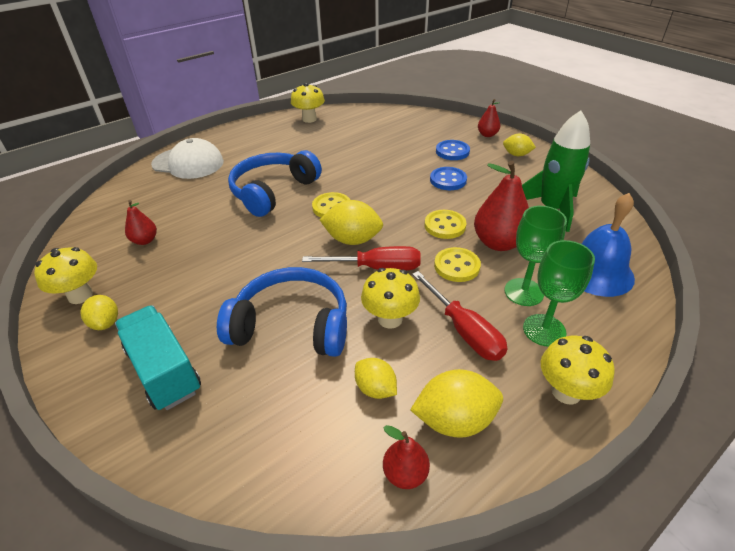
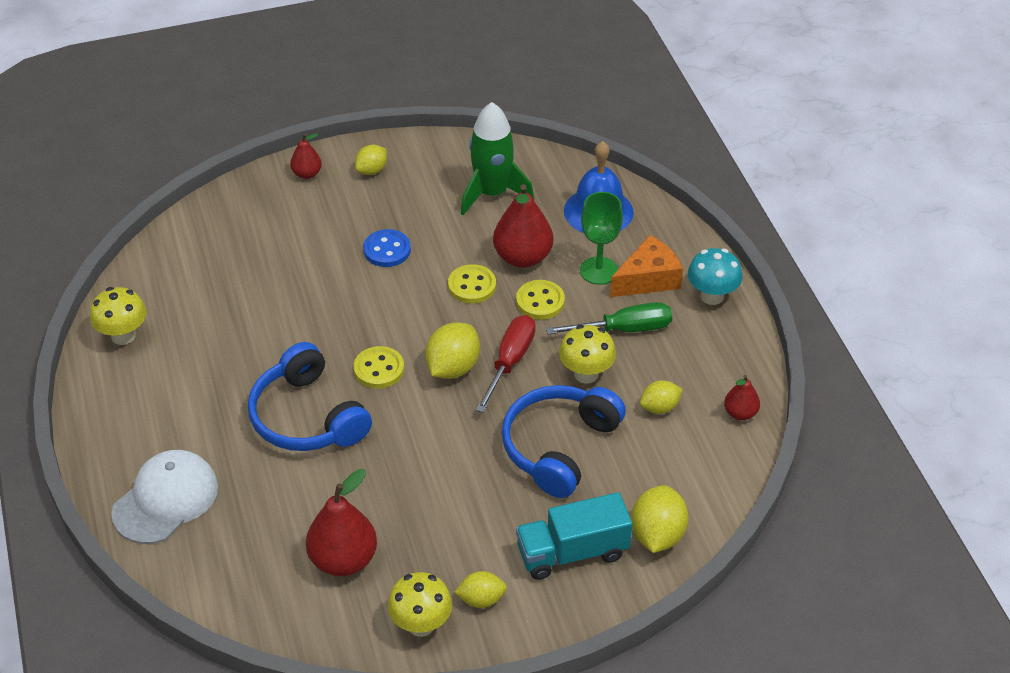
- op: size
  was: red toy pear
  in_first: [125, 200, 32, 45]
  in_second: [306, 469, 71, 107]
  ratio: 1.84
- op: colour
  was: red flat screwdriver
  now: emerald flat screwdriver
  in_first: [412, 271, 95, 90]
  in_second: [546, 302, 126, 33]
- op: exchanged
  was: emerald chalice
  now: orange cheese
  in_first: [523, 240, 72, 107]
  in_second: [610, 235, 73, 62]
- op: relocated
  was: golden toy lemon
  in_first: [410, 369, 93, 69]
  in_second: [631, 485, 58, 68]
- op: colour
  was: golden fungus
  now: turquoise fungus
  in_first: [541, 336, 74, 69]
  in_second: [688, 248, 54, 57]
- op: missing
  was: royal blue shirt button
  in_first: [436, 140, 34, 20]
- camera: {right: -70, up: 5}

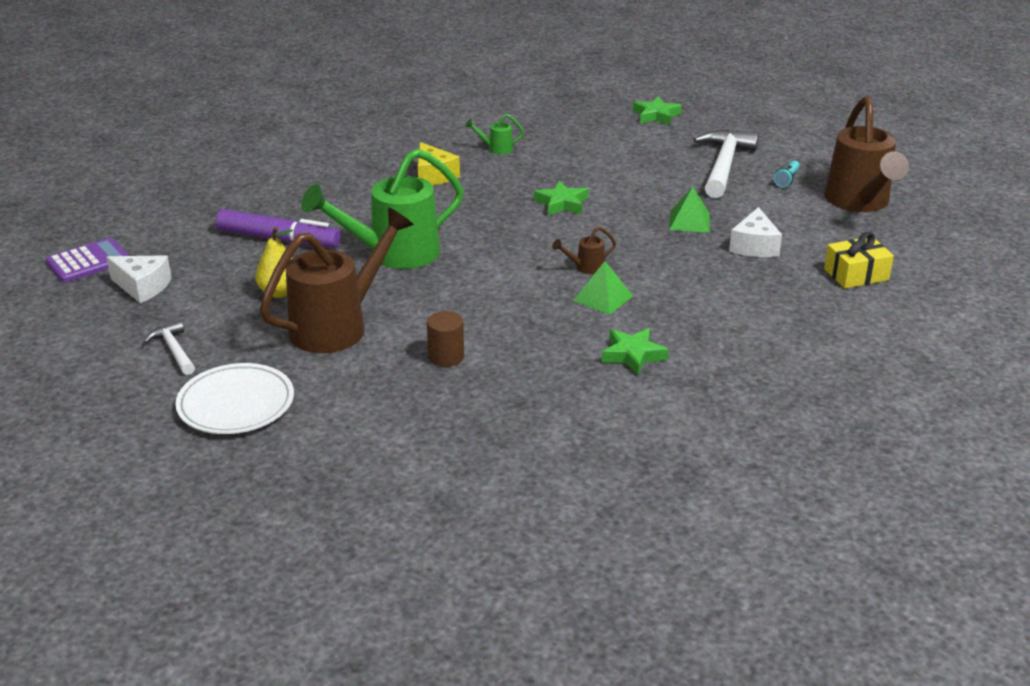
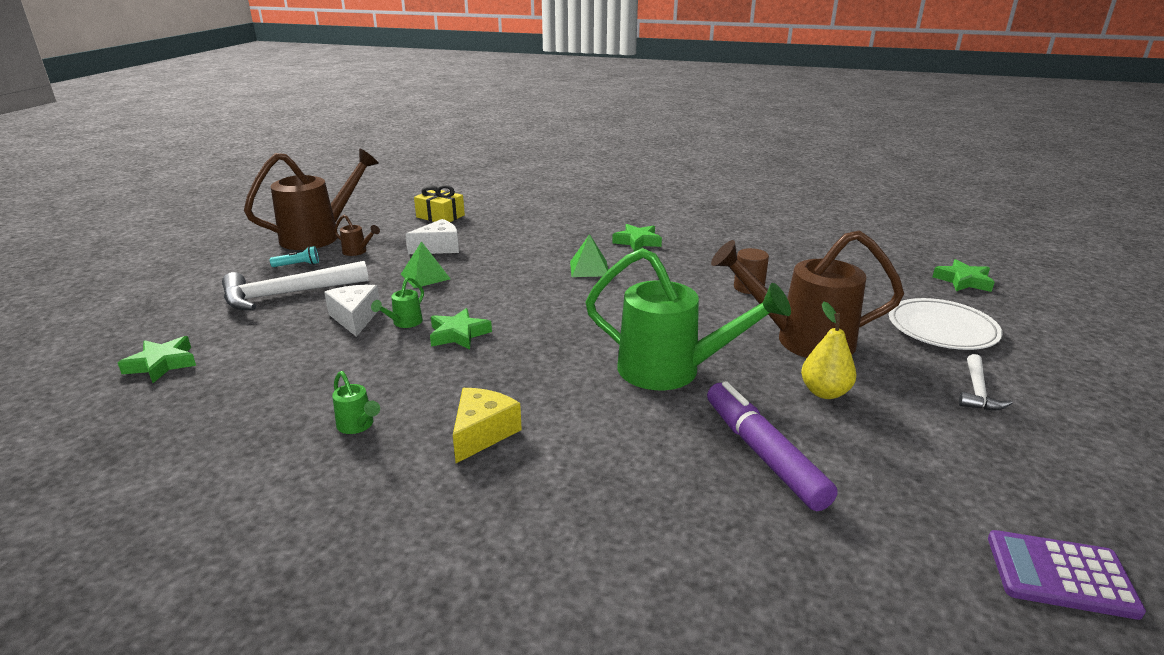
- op: relocated
  was: white cheese
  in_first: [106, 255, 66, 48]
  in_second: [324, 285, 55, 52]
- op: relocated
  was: dark brown watering pot
  in_first: [552, 227, 64, 47]
  in_second: [334, 215, 46, 41]
- op: appeared
  now: emerald watering pot
  in_second: [371, 277, 53, 51]
- op: appeared
  now: emerald star
  in_second: [932, 259, 63, 33]
- camera: {right: -130, up: -5}

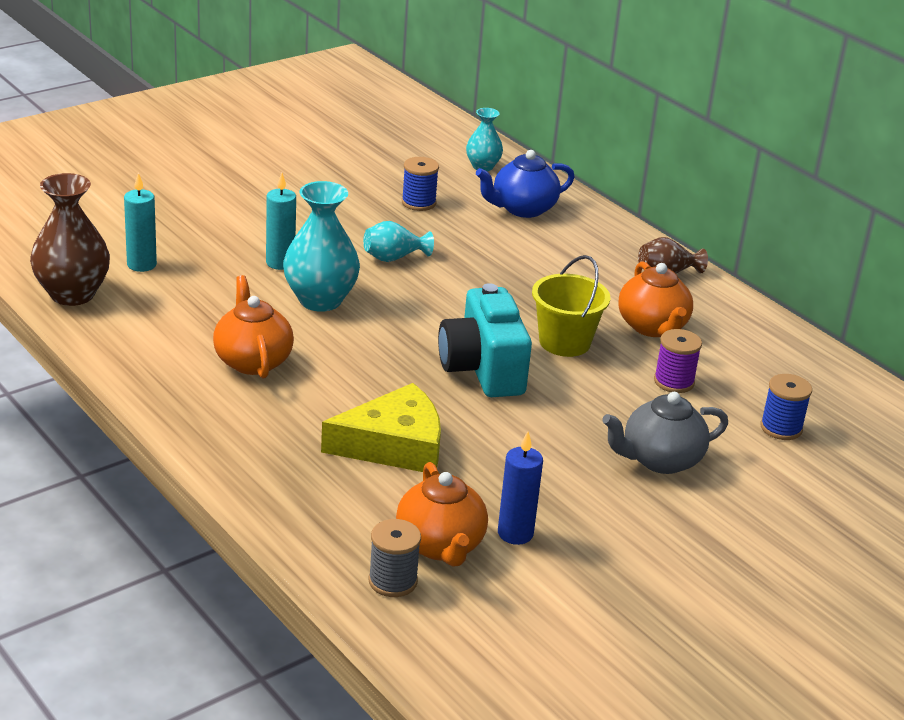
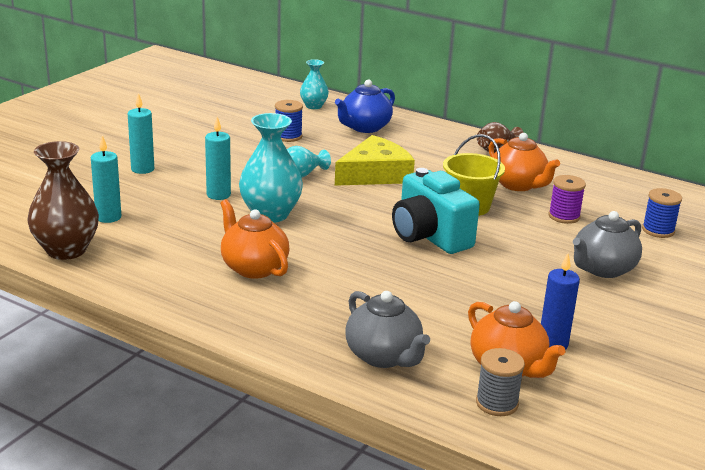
- op: appeared
  now: turquoise wax candle
  in_second: [128, 93, 26, 81]
- op: relocated
  was: golden cheese
  in_first: [321, 383, 120, 89]
  in_second: [335, 135, 80, 51]
- op: appeared
  now: ash-grey teapot
  in_second: [345, 291, 85, 77]
- camera: {right: -20, up: -5}

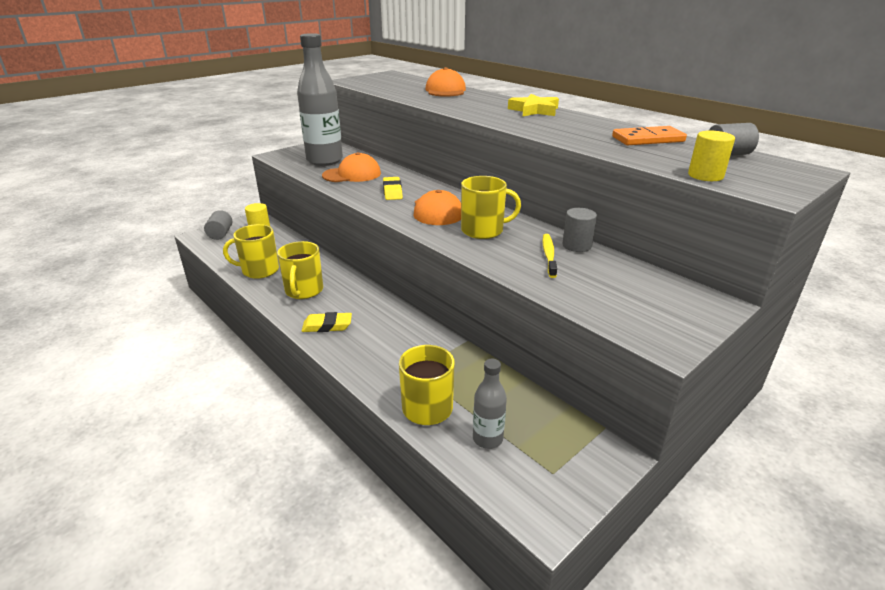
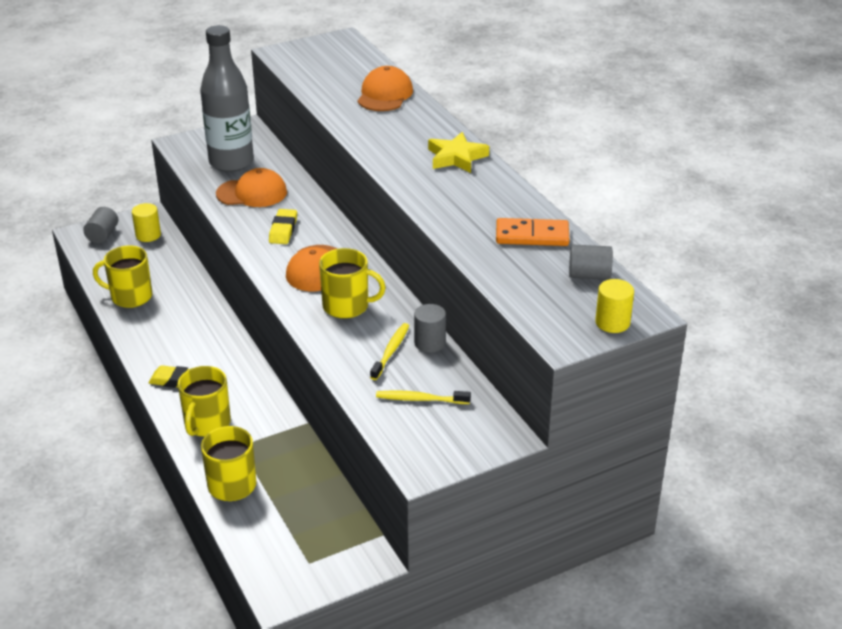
- op: relocated
  was: golden tea mug
  in_first: [277, 241, 46, 58]
  in_second: [178, 366, 53, 71]
- op: appeared
  now: golden dental brush
  in_second: [376, 390, 95, 14]
- op: relocated
  was: golden solid cylinder
  in_first: [688, 131, 47, 50]
  in_second: [595, 279, 39, 54]
- op: missing
  was: ash-grey drink bottle
  in_first: [473, 359, 34, 90]
- camera: {right: 15, up: 5}

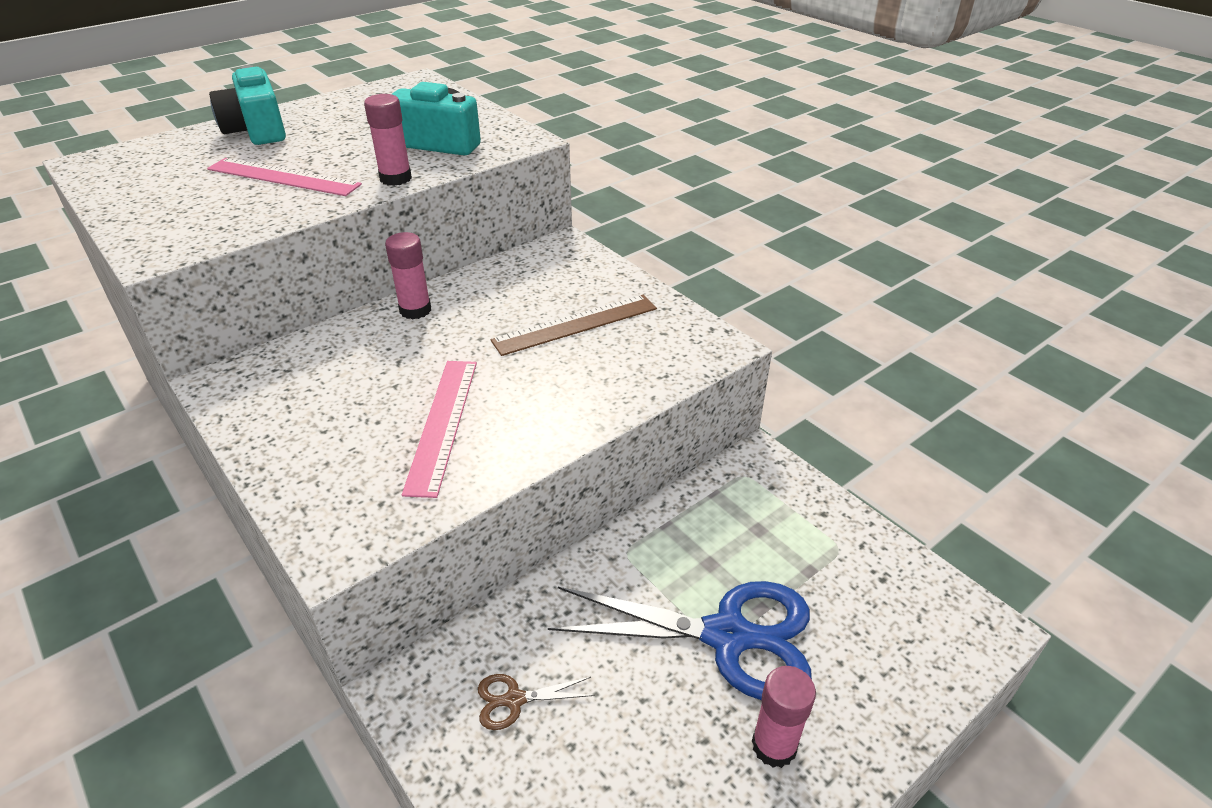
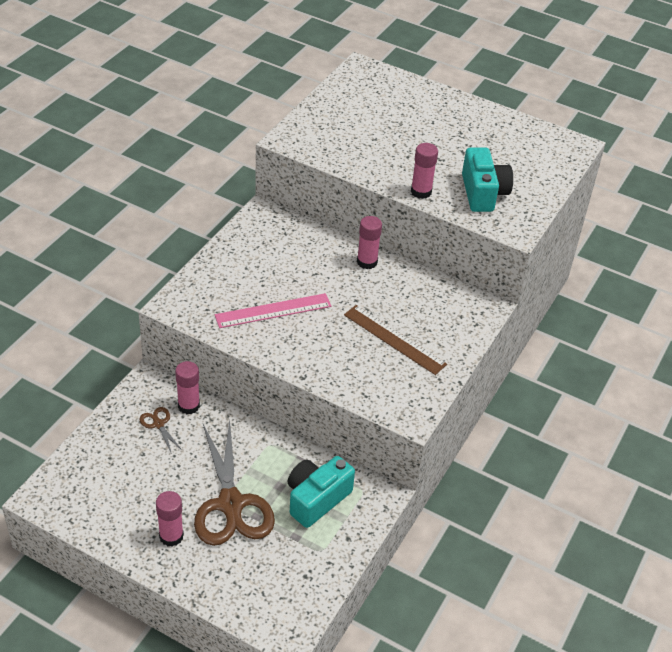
- op: appeared
  now: rose-pink glue
  in_second: [175, 361, 25, 53]
- op: colour
  was: royal blue pair of scissors
  now: dark brown pair of scissors
  in_first: [548, 581, 264, 119]
  in_second: [194, 420, 81, 126]
- op: relocated
  was: turquoise camera
  in_first: [209, 65, 77, 80]
  in_second: [287, 456, 68, 72]
- op: missing
  was: rose-pink straightedge
  in_first: [207, 158, 155, 38]
- camera: {right: 65, up: 5}

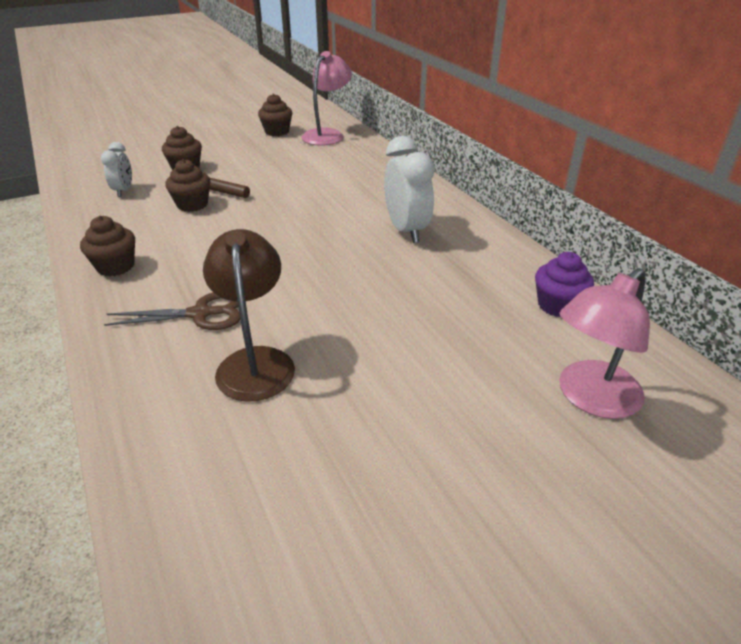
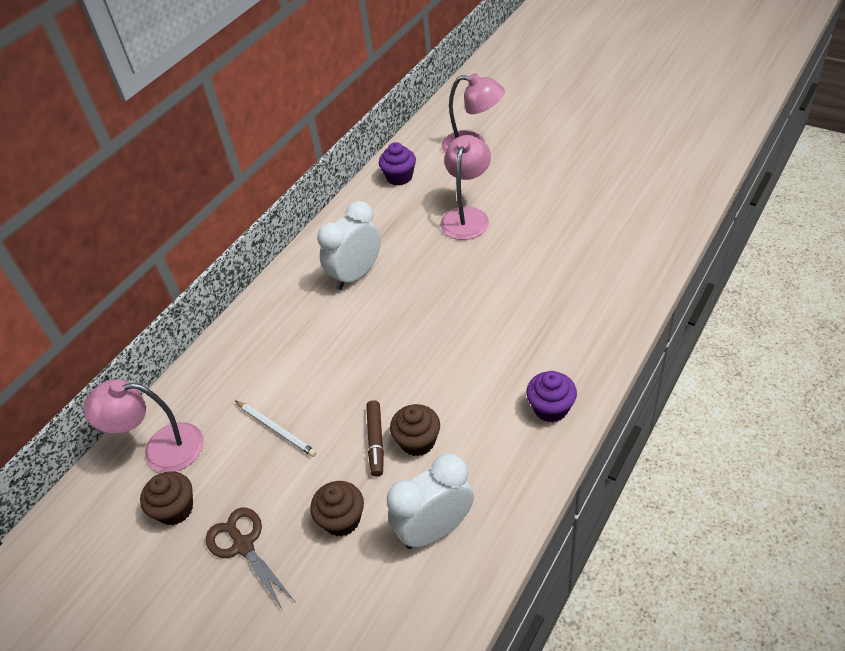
- op: relocated
  was: dark brown pair of scissors
  in_first: [104, 292, 136, 38]
  in_second: [206, 507, 88, 104]
- op: appeared
  now: white wooden pencil
  in_second: [235, 401, 82, 56]
- op: size
  was: white clock
  in_first: [101, 142, 31, 55]
  in_second: [387, 453, 87, 96]
  ratio: 1.72
- op: appeared
  now: rose-pink reading lamp
  in_second: [440, 135, 51, 105]
- op: colour
  was: dark brown muffin
  now: violet muffin
  in_first: [80, 216, 55, 60]
  in_second: [526, 371, 51, 51]
- op: missing
  was: dark brown reading lamp
  in_first: [203, 229, 92, 173]
- camera: {right: -115, up: 10}

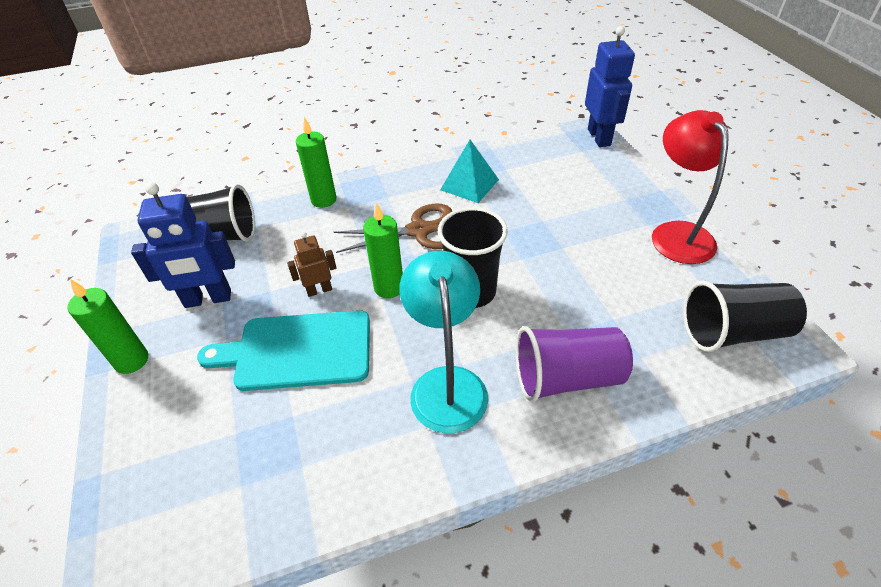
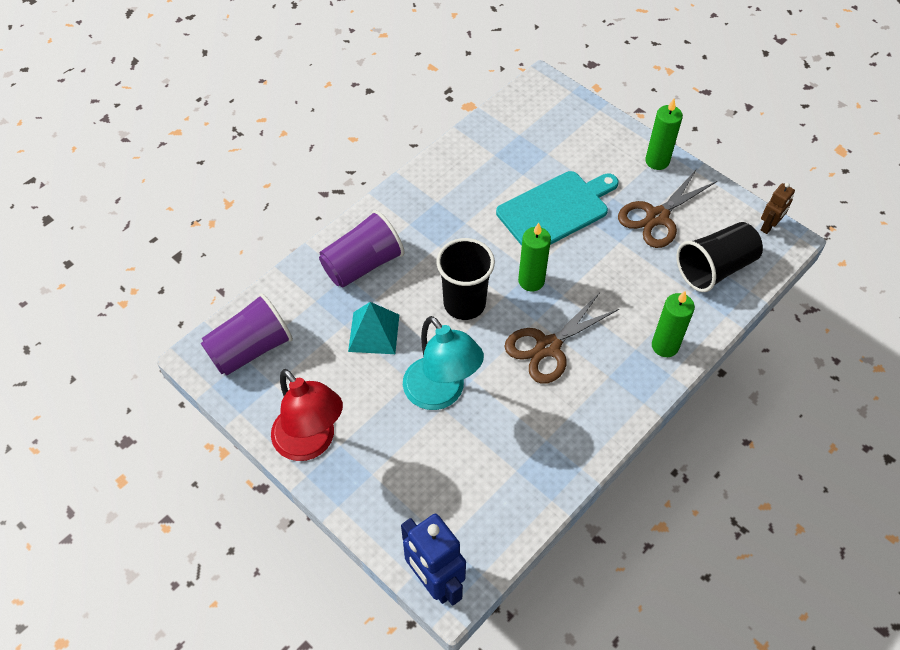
- op: colour
  was: jet-black tumbler
  now: violet tumbler
  in_first: [683, 281, 124, 71]
  in_second: [201, 293, 92, 83]
- op: relocated
  was: turquoise solid pyramid
  in_first: [440, 140, 59, 63]
  in_second: [348, 302, 51, 52]
- op: relocated
  was: turquoise reading lamp
  in_first: [400, 251, 88, 182]
  in_second: [403, 316, 81, 94]
- op: exchanged
  was: royal blue robot figure
  now: dark brown pair of scissors
  in_first: [131, 182, 104, 126]
  in_second: [618, 169, 99, 79]
- op: relocated
  was: dark brown robot figure
  in_first: [287, 232, 49, 65]
  in_second: [761, 183, 34, 51]
- camera: {right: 150, up: 10}

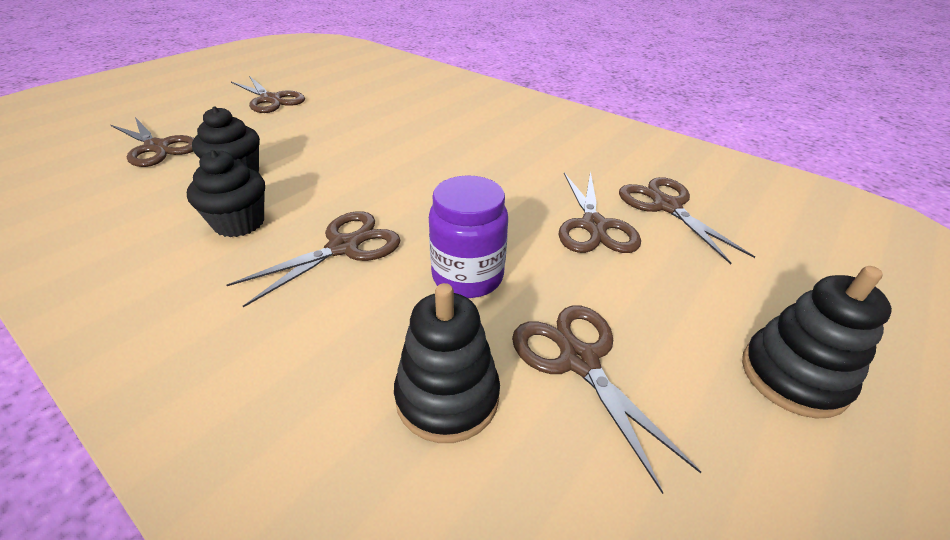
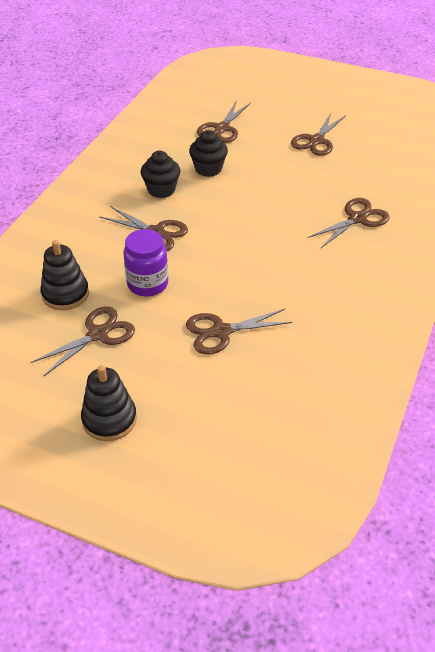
- op: relocated
  was: dark brown pair of scissors
  in_first: [619, 177, 136, 87]
  in_second: [307, 198, 83, 50]
- camera: {right: 75, up: 5}

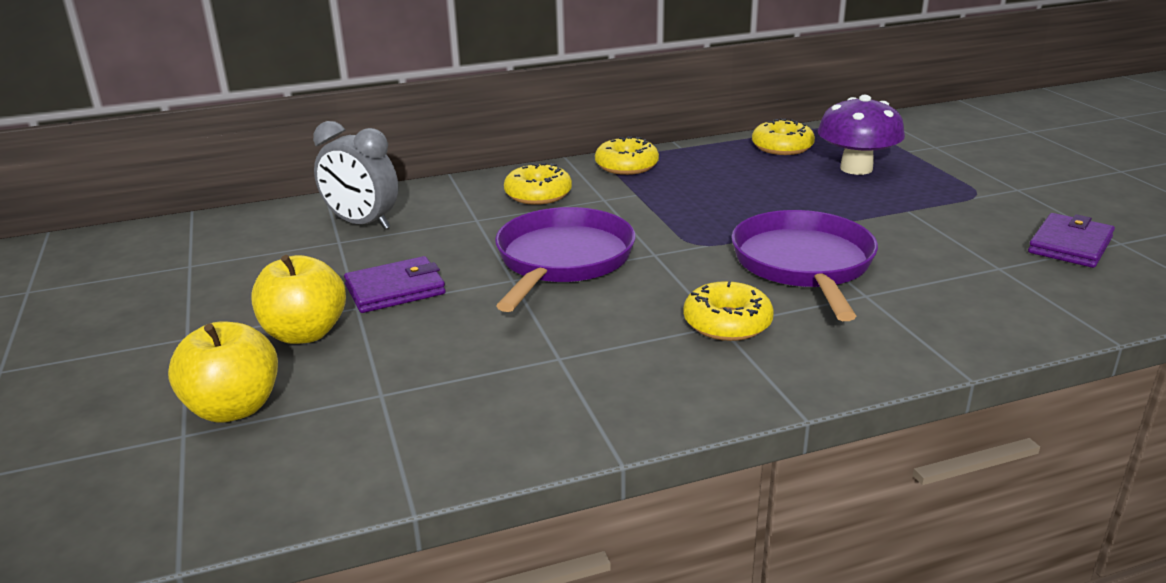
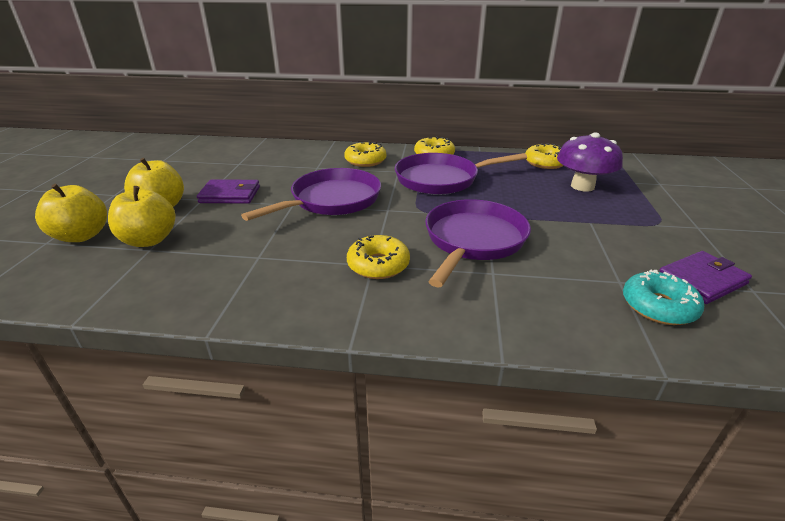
- op: appeared
  now: golden toy apple
  in_second: [108, 186, 67, 61]
- op: appeared
  now: violet pan
  in_second: [395, 153, 132, 42]
- op: appeared
  now: turquoise donut
  in_second: [623, 270, 81, 55]
- op: missing
  was: ash-grey clock
  in_first: [313, 121, 86, 108]
- camera: {right: 25, up: 5}

